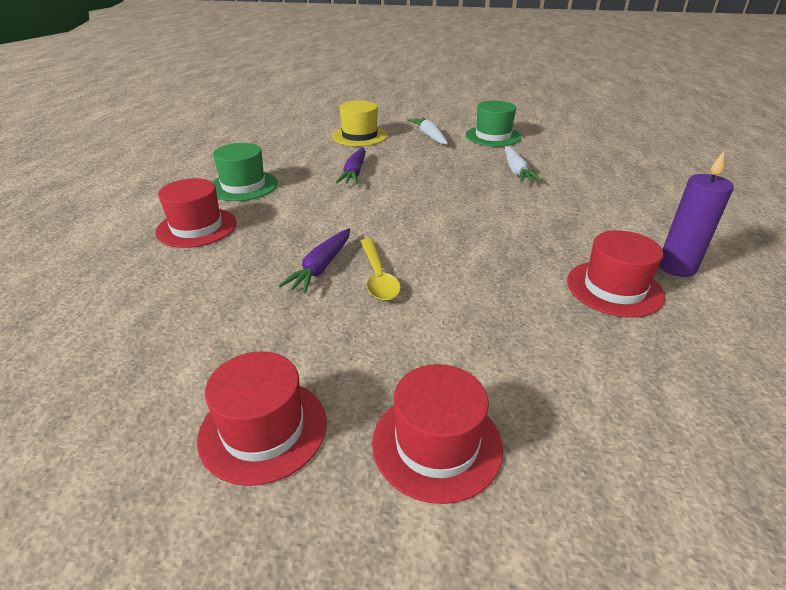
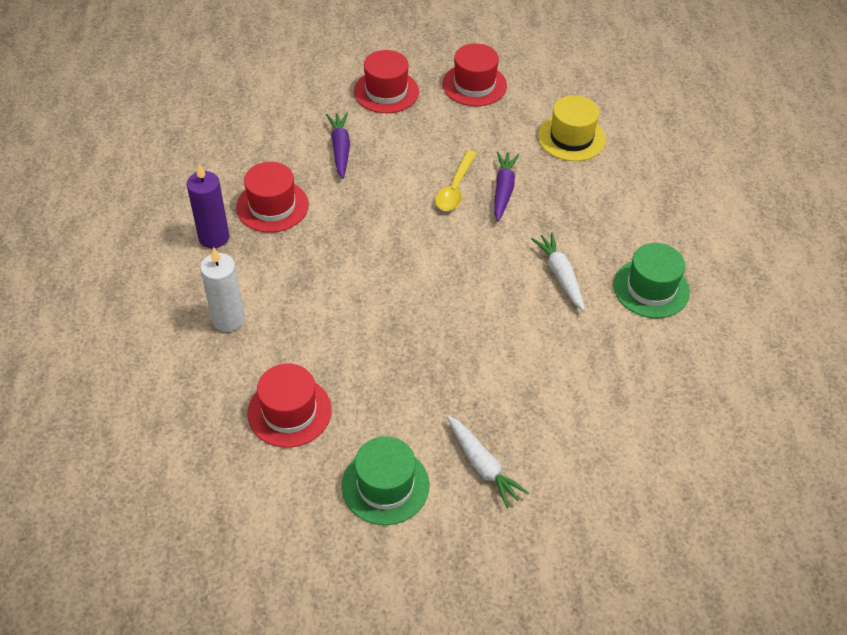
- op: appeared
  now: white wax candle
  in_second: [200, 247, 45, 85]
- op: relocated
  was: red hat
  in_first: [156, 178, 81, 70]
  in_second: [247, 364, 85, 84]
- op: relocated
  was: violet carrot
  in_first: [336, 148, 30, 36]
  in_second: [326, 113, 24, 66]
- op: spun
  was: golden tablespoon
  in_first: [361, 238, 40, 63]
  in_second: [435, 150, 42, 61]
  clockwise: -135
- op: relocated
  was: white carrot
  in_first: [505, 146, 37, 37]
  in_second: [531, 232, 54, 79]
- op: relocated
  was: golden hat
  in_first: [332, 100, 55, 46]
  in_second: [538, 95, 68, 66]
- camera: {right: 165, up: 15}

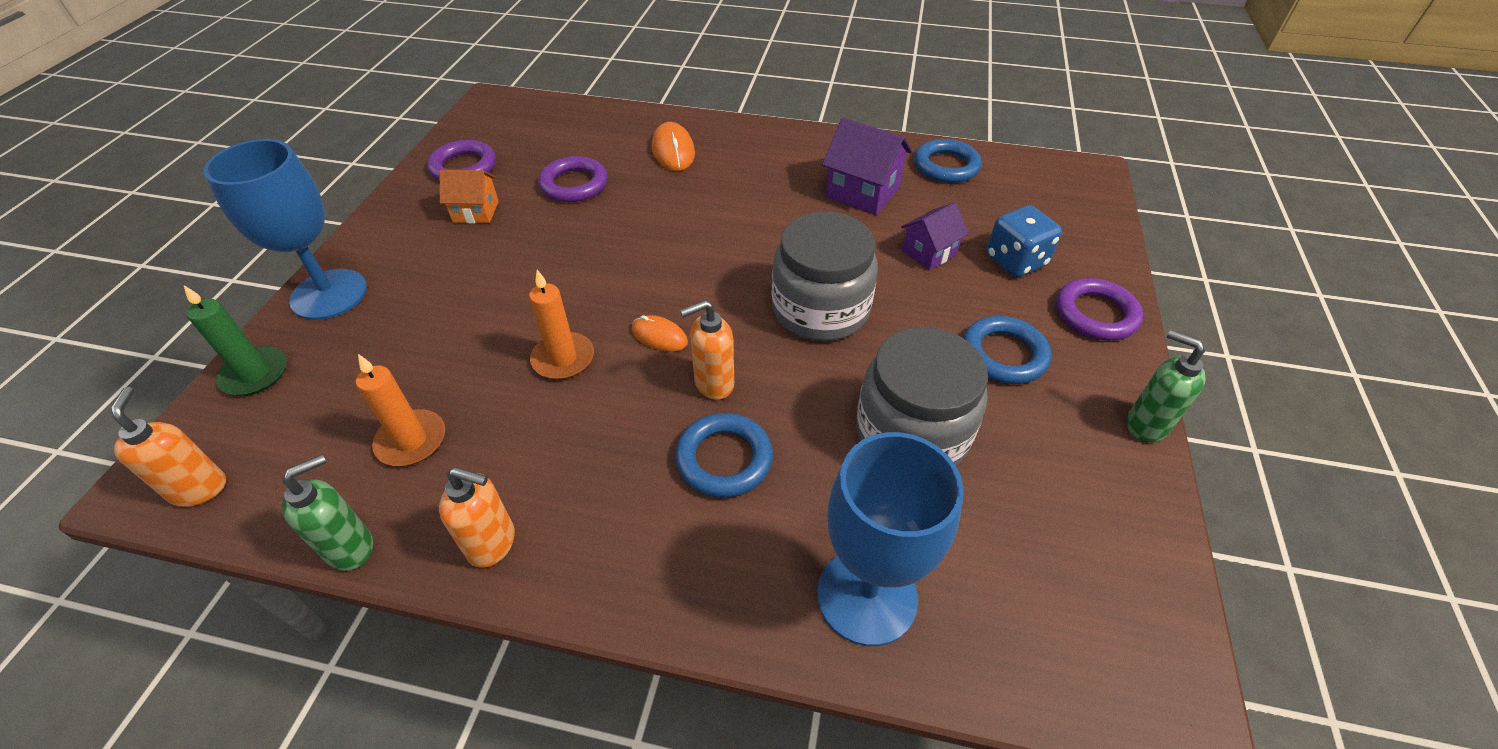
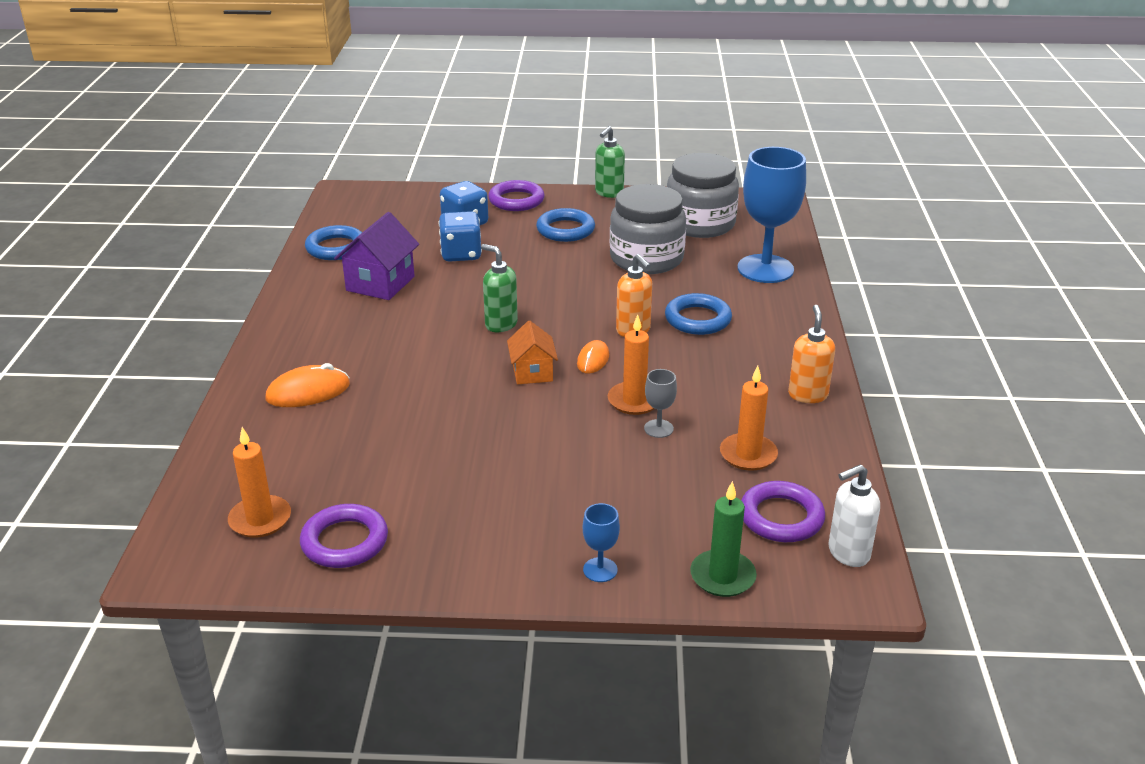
- op: appeared
  now: orange wax candle
  in_second: [228, 427, 63, 111]
- op: exchanged
  was: violet house
  now: royal blue dice
  in_first: [901, 202, 68, 68]
  in_second: [438, 211, 44, 51]
- op: relocated
  was: emerald pump bottle
  in_first: [282, 454, 91, 117]
  in_second: [481, 244, 37, 88]
- op: relocated
  was: orange house
  in_first: [439, 170, 60, 53]
  in_second: [507, 321, 51, 63]
- op: size
  was: royal blue chalice
  in_first: [204, 139, 163, 181]
  in_second: [583, 503, 37, 79]
  ratio: 0.43
- op: appeared
  now: ash-grey chalice
  in_second: [644, 369, 33, 69]
- op: relocated
  was: ash-grey jam jar
  in_first: [772, 212, 106, 129]
  in_second: [667, 153, 72, 85]
- op: relocated
  was: violet torus
  in_first: [538, 156, 70, 46]
  in_second: [741, 481, 84, 61]
- op: colour
  was: orange pump bottle
  now: white pump bottle
  in_first: [111, 387, 115, 120]
  in_second: [828, 464, 52, 103]
- camera: {right: -100, up: -15}

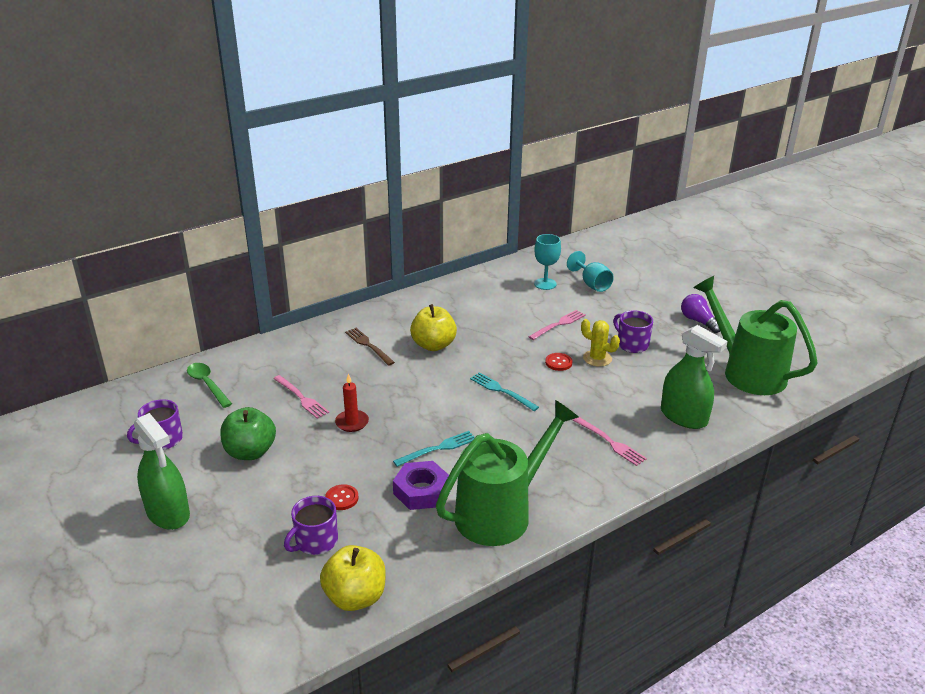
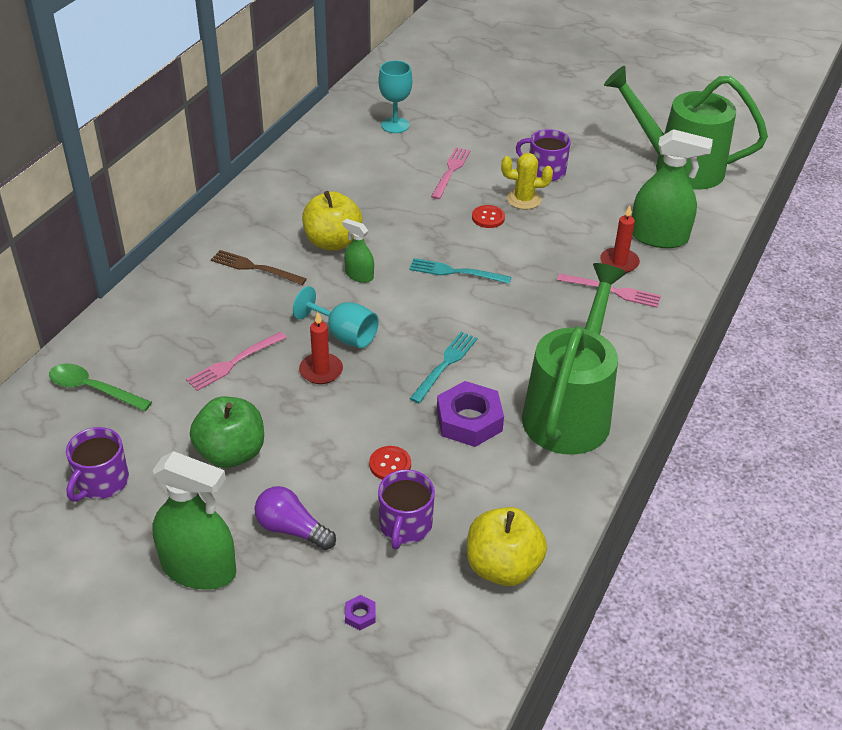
- op: spun
  was: rose-pink table fork
  in_first: [273, 375, 56, 44]
  in_second: [186, 331, 101, 60]
  clockwise: 120
- op: relocated
  was: violet bulb
  in_first: [681, 294, 39, 39]
  in_second: [255, 486, 81, 64]
- op: relocated
  was: turquoise chalice
  in_first: [567, 251, 47, 41]
  in_second: [293, 286, 86, 62]
- op: appeared
  now: emerald spray bottle
  in_second: [342, 219, 32, 64]
- op: appeared
  now: violet nut
  in_second: [345, 595, 31, 35]
- op: appeared
  now: red wax candle
  in_second: [600, 205, 40, 68]
- camera: {right: -30, up: 10}

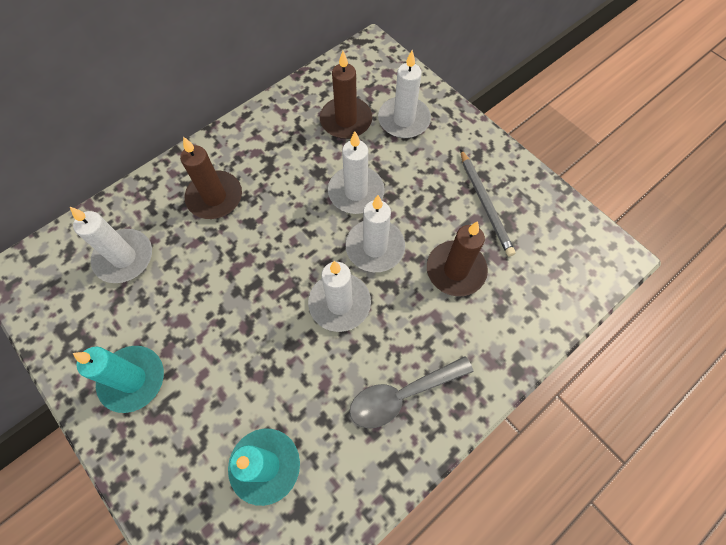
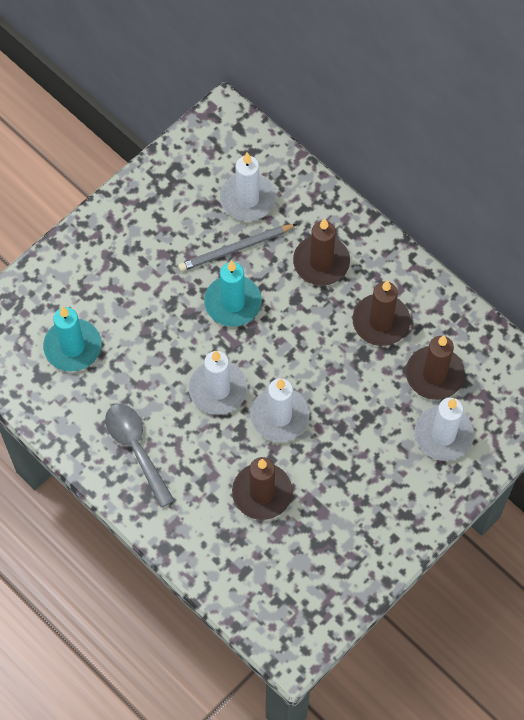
- op: relocated
  was: ash-grey wooden pencil
  in_first: [460, 149, 55, 107]
  in_second: [178, 224, 119, 48]
- op: relocated
  was: turquoise wax candle
  in_first: [73, 346, 91, 67]
  in_second: [204, 260, 58, 67]
- op: appeared
  now: dark brown wax candle
  in_second: [352, 280, 58, 66]
- op: missing
  was: white wax candle
  in_first: [328, 131, 57, 83]
- camera: {right: 85, up: 0}

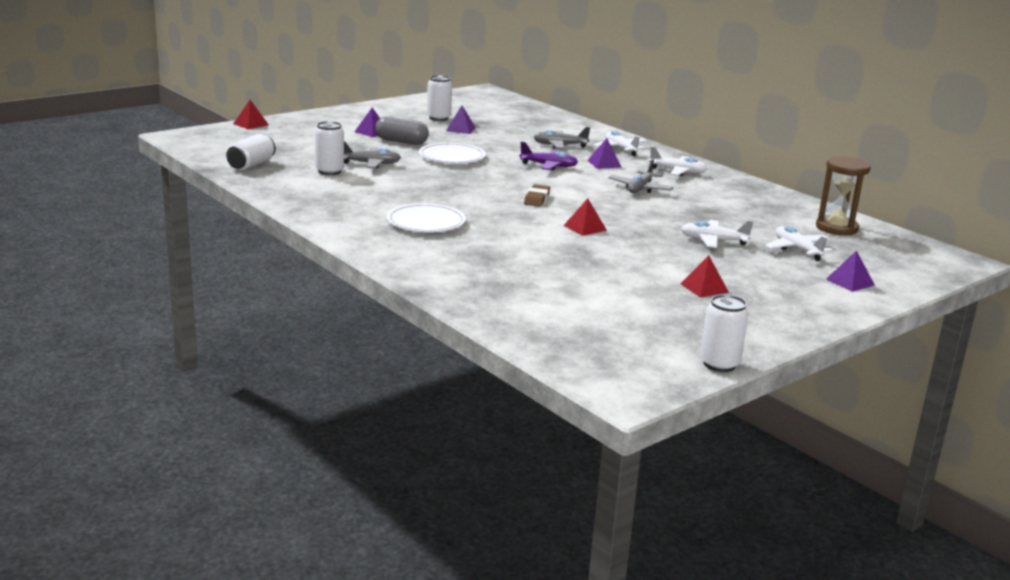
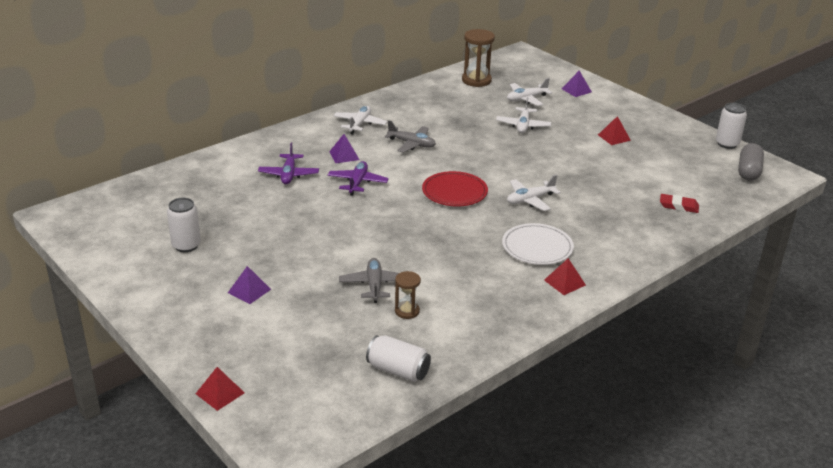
- op: colour
  was: ash-grey aeroplane
  now: violet aeroplane
  in_first: [534, 127, 56, 22]
  in_second: [258, 142, 61, 42]
- op: exchanged
  was: white soda can
  now: dark brown sandglass
  in_first: [315, 121, 29, 54]
  in_second: [395, 271, 26, 48]
- op: exchanged
  was: dark brown gum eraser
  now: red plate
  in_first: [524, 184, 26, 23]
  in_second: [422, 171, 66, 36]
- op: relocated
  was: white aeroplane
  in_first: [593, 131, 54, 25]
  in_second: [507, 175, 54, 36]
- op: relocated
  was: red solid pyramid
  in_first: [563, 198, 44, 38]
  in_second: [544, 258, 42, 37]
- op: appeared
  now: red gum eraser
  in_second: [660, 194, 39, 19]
- op: relocated
  was: ash-grey capsule
  in_first: [375, 116, 54, 29]
  in_second: [738, 143, 26, 38]
- op: missing
  was: white plate
  in_first: [419, 142, 67, 22]
- op: missing
  was: violet solid pyramid
  in_first: [446, 106, 30, 28]
- camera: {right: -90, up: 10}

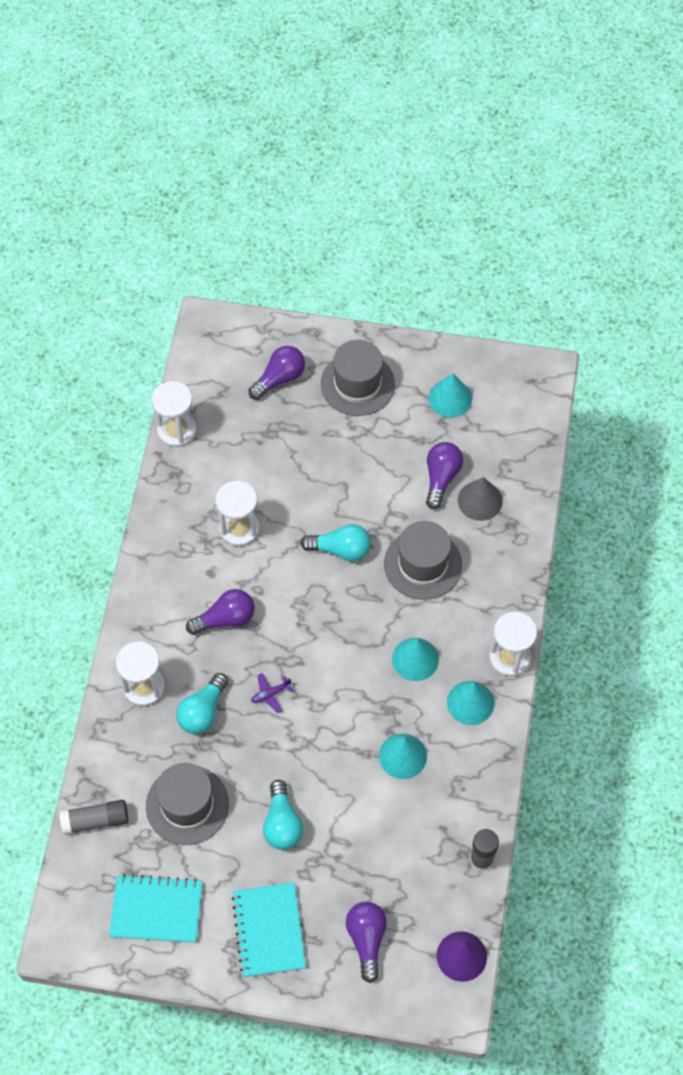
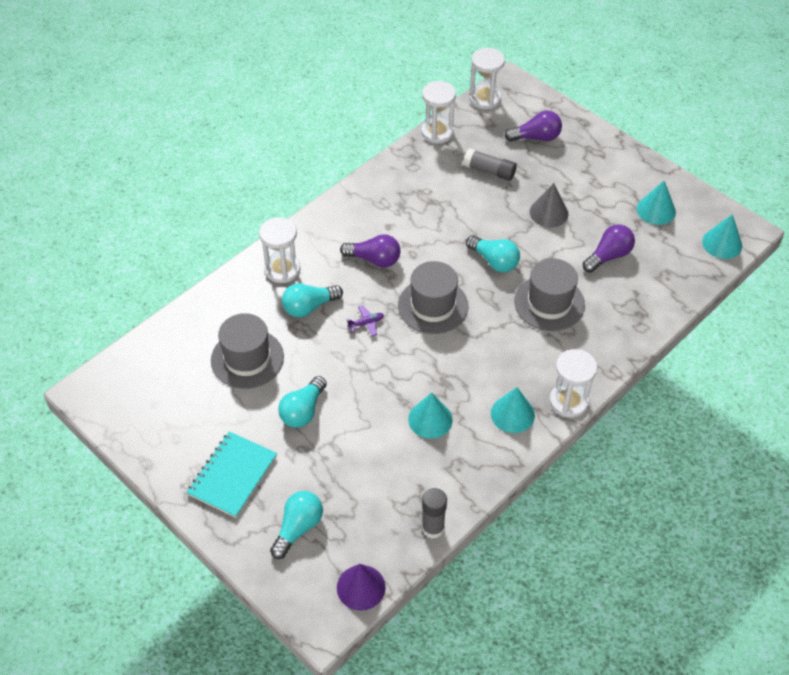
- op: colour
  was: violet bulb
  now: turquoise bulb
  in_first: [346, 902, 41, 81]
  in_second: [270, 491, 53, 68]
- op: spun
  was: violet aeroplane
  in_first: [251, 673, 42, 40]
  in_second: [346, 305, 38, 31]
  clockwise: 150
- op: relocated
  was: ash-grey hat
  in_first: [321, 340, 74, 76]
  in_second: [398, 261, 71, 73]
- op: relocated
  was: ash-grey glue
  in_first: [59, 800, 69, 35]
  in_second: [463, 148, 54, 33]
- op: relocated
  was: white sandglass
  in_first: [216, 480, 44, 67]
  in_second: [469, 48, 36, 61]
- op: relocated
  was: ash-grey solid cone
  in_first: [458, 477, 45, 44]
  in_second: [530, 183, 38, 45]
- op: relocated
  was: turquoise solid cone
  in_first: [392, 638, 47, 43]
  in_second: [702, 214, 40, 45]
- op: missing
  was: turquoise notebook
  in_first: [109, 874, 94, 69]
- camera: {right: 35, up: -10}

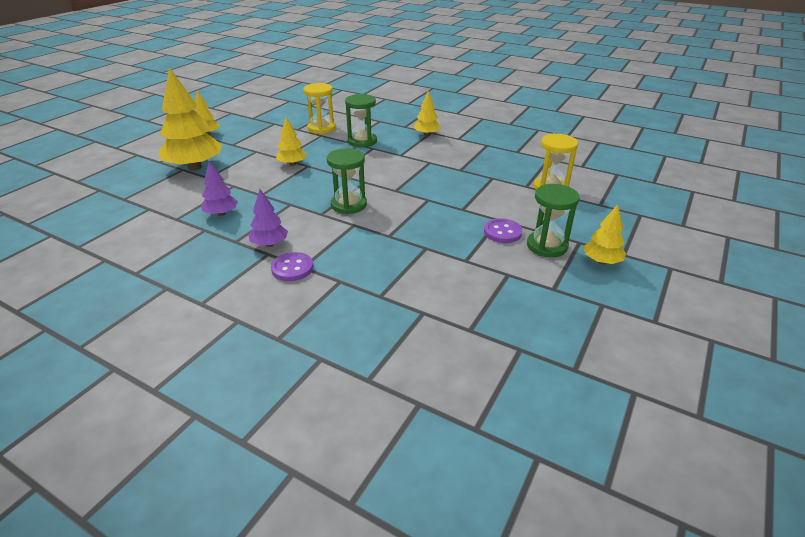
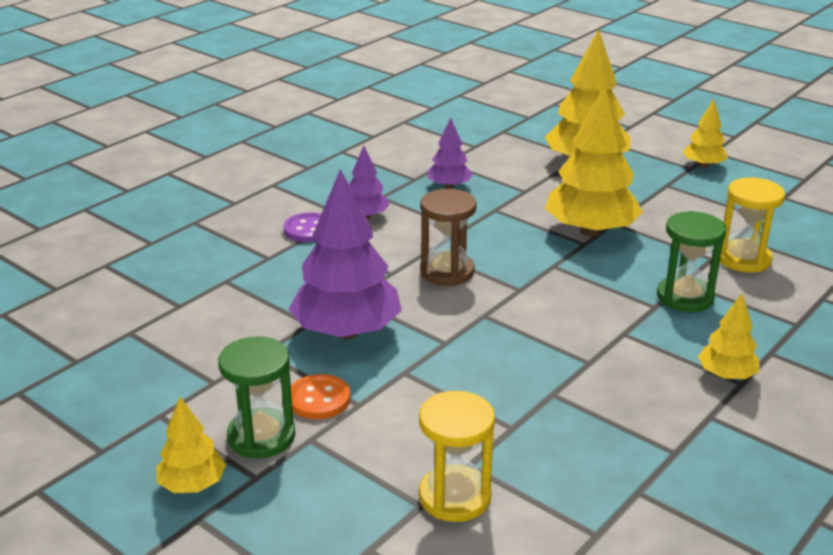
- op: appeared
  now: violet tree
  in_second: [289, 169, 113, 170]
- op: colour
  was: violet shirt button
  now: orange shirt button
  in_first: [484, 218, 38, 25]
  in_second: [291, 374, 59, 46]
- op: colour
  was: emerald sandglass
  now: dark brown sandglass
  in_first: [327, 148, 40, 66]
  in_second: [420, 189, 57, 97]
- op: size
  was: golden tree
  in_first: [276, 117, 31, 49]
  in_second: [545, 85, 98, 152]
  ratio: 1.94
- camera: {right: 100, up: -5}

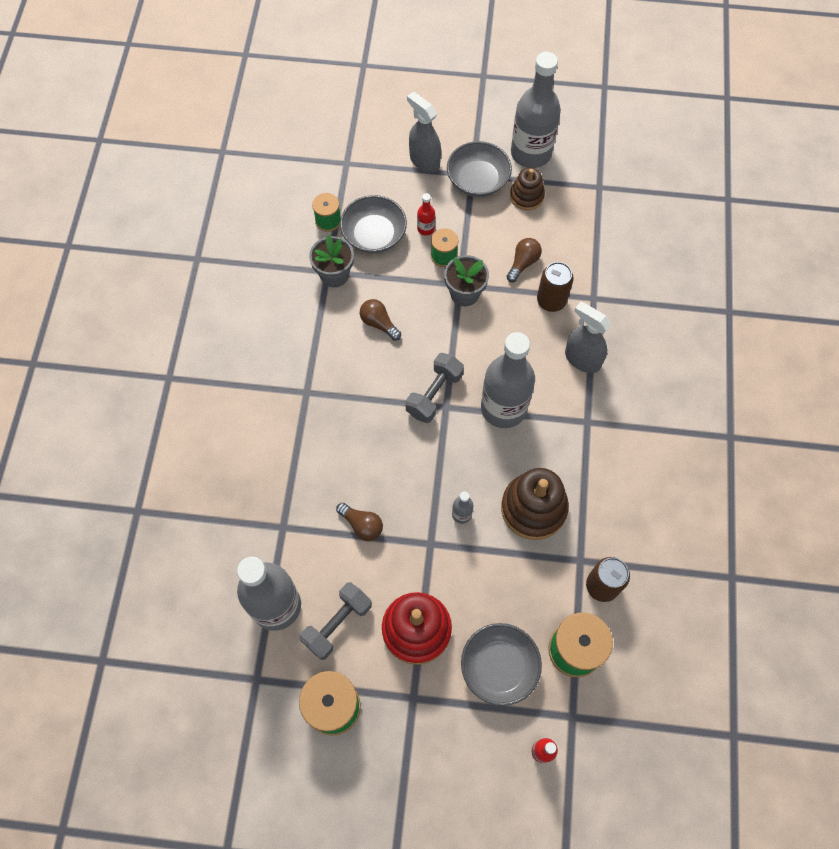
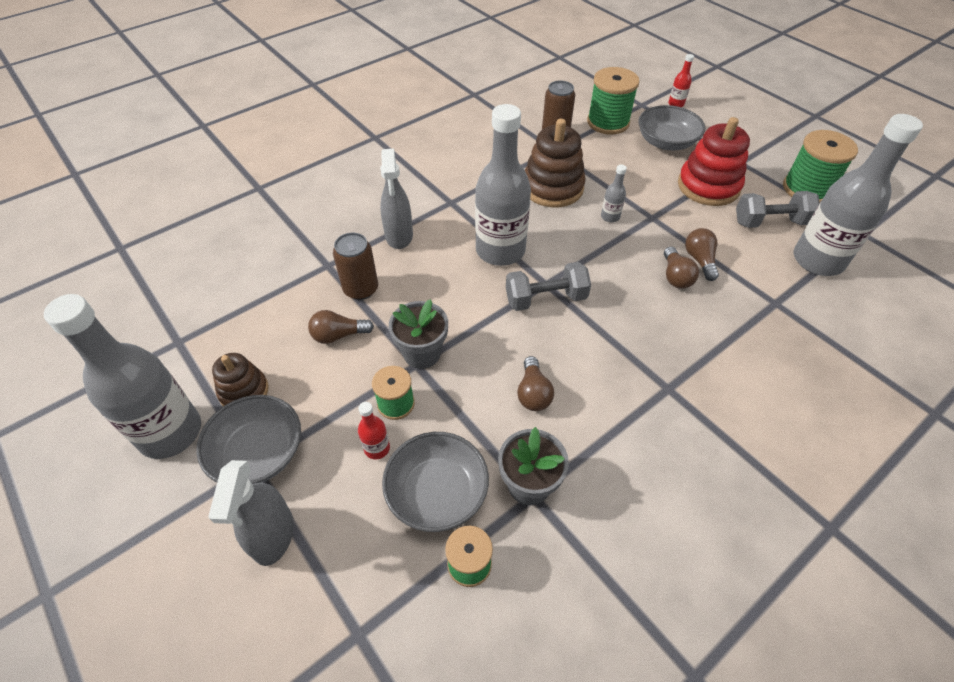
- op: appeared
  now: dark brown bulb
  in_second: [664, 247, 35, 41]
- camera: {right: -135, up: -15}

